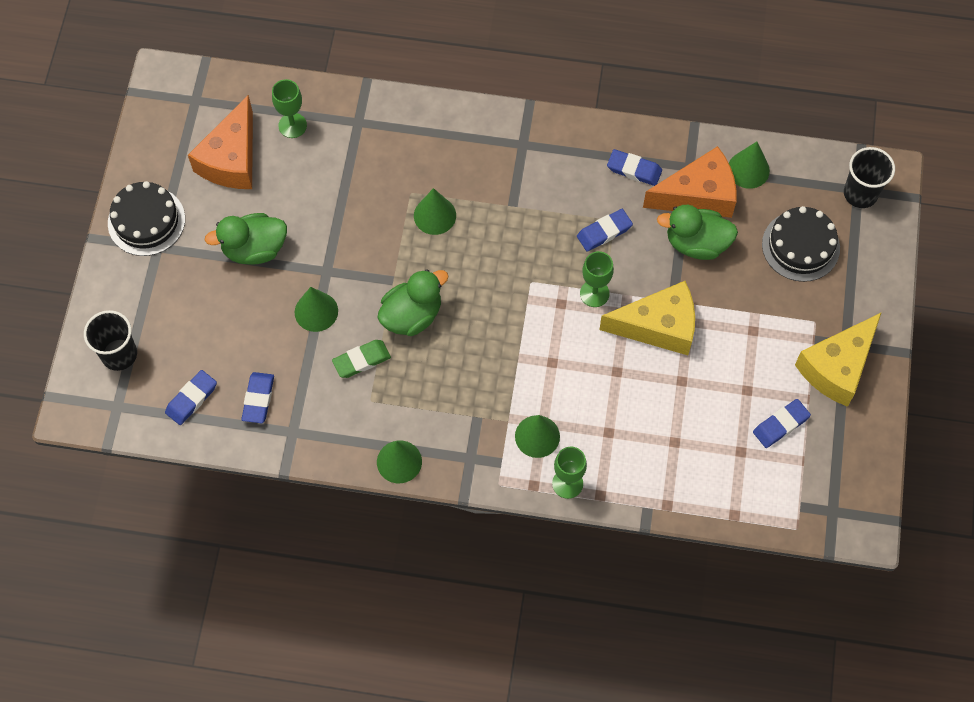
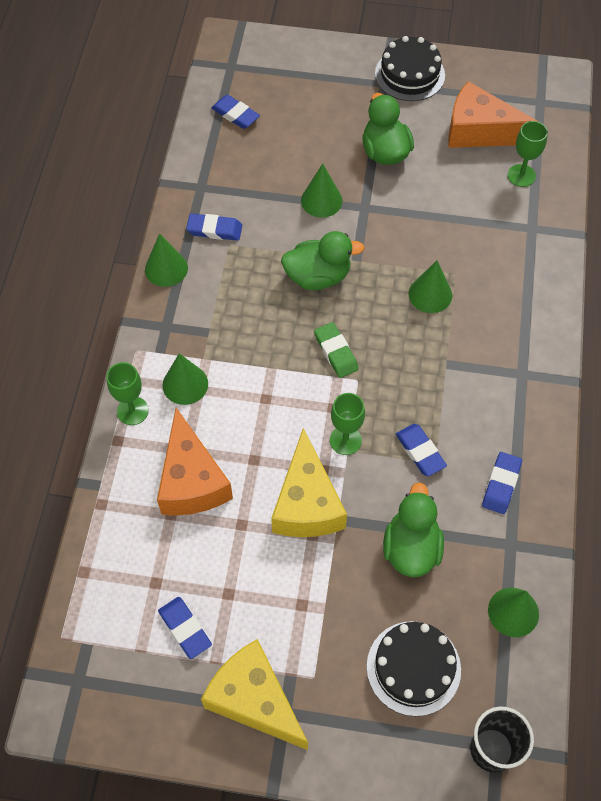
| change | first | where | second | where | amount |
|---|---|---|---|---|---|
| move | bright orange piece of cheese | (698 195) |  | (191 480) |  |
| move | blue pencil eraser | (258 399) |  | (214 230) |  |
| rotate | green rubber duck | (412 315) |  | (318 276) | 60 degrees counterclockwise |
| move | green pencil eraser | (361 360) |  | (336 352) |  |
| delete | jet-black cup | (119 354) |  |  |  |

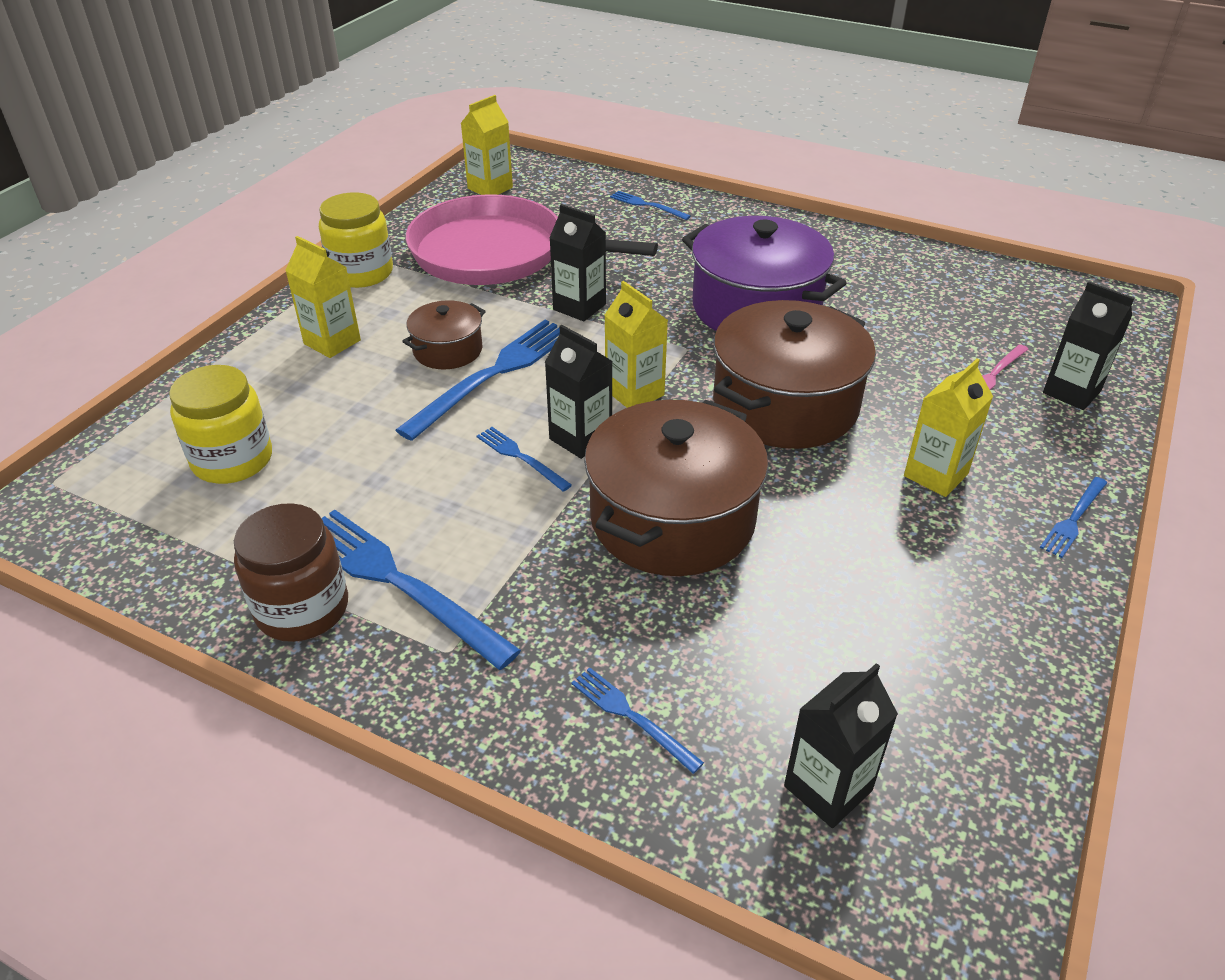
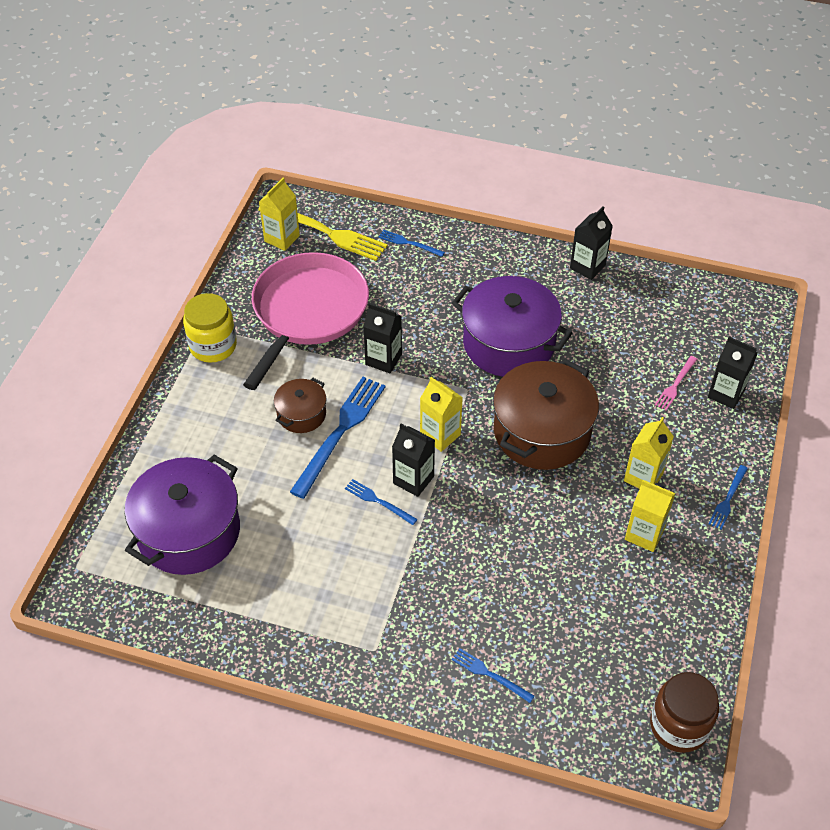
| change | first | where | second | where | amount |
|---|---|---|---|---|---|
| replace | bright yellow jam jar | (232 460) | royal purple pot | (189 531) |  |
| rotate | rosy pan | (496 253) |  | (308 312) | 105 degrees clockwise |
| insert |  |  | bright yellow fork | (326 232) |  |
| move | jet-black carton | (828 788) |  | (587 267) |  |
| move | bright yellow carton | (332 342) |  | (644 534) |  |
| move | russet jam jar | (302 609) |  | (679 726) |  |
| delete | blue fork | (399 583) |  |  |  |
| delete | russet pot | (672 519) |  |  |  |

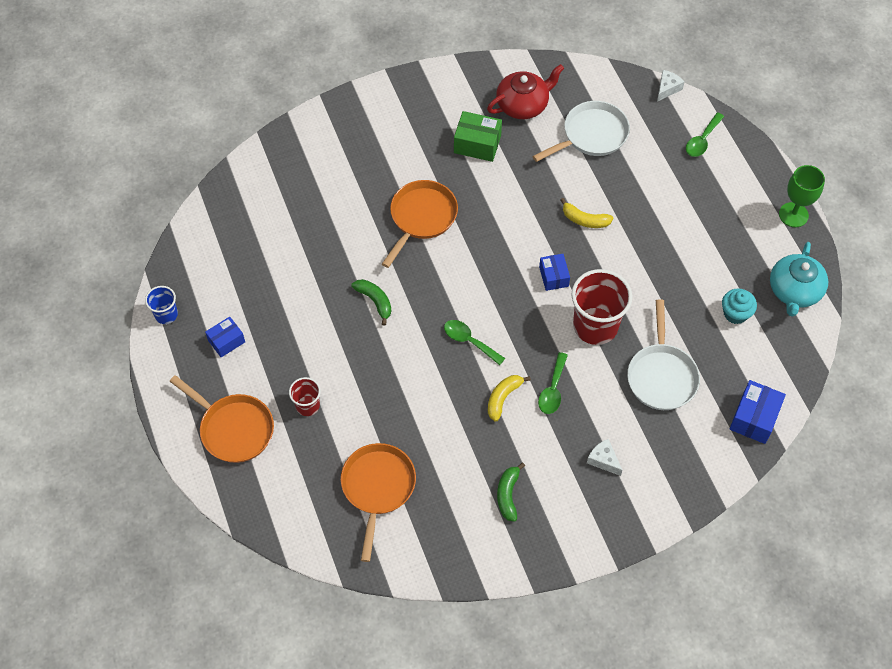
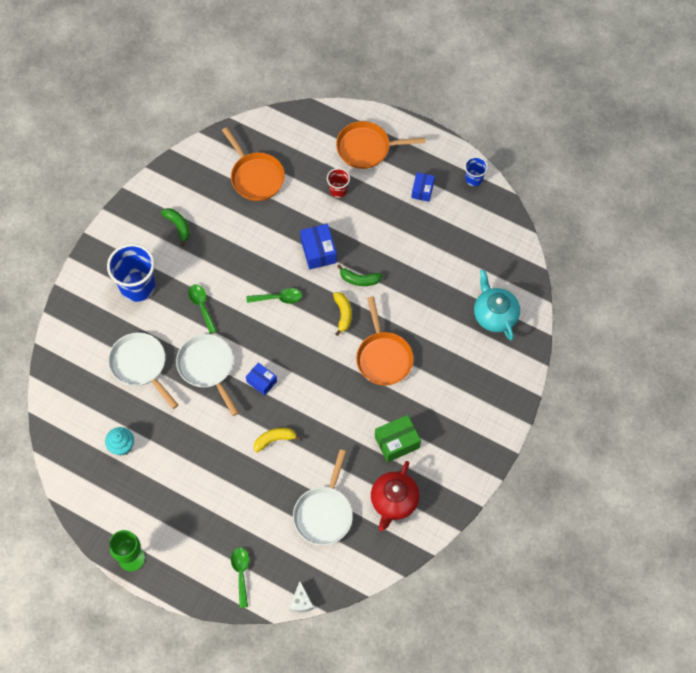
| change | first | where | second | where | amount |
|---|---|---|---|---|---|
| replace | snow-white piece of cheese | (603 460) | blue cup | (137 286) |  |
| replace | red cup | (595 326) | snow-white pan | (207 367) |  |
| move | blue parcel | (754 418) |  | (318 251) |  |
| move | bright yellow banana | (503 398) |  | (343 314) |  |
| move | aqua tea pot | (794 291) |  | (495 314) |  |

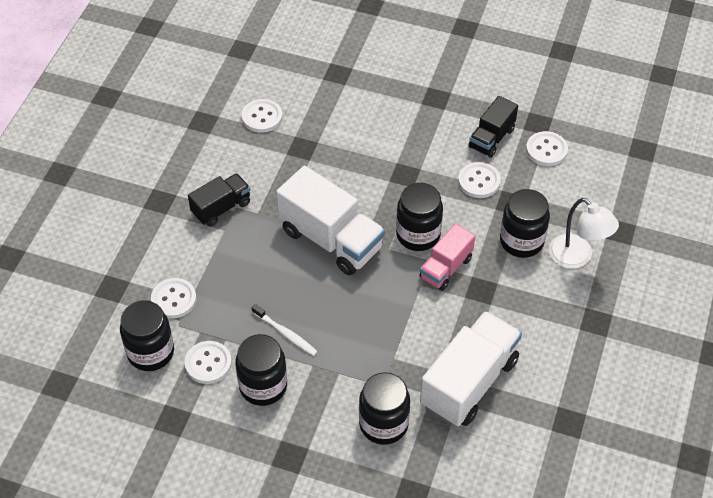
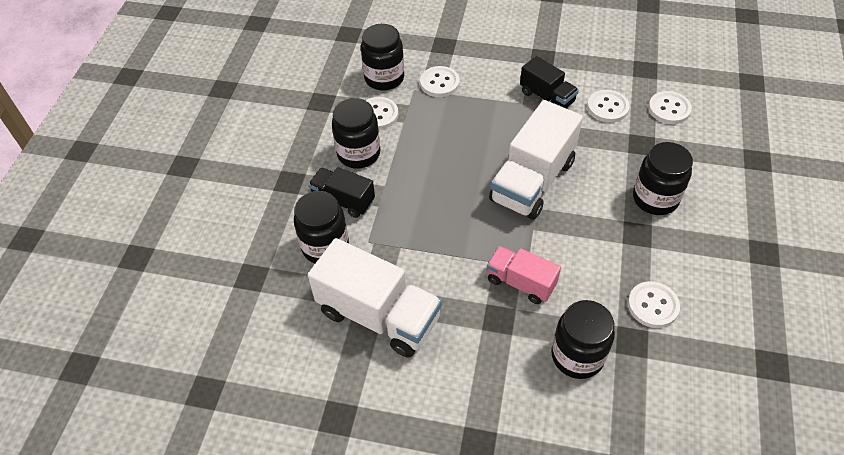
| change | first | where | second | where | amount |
|---|---|---|---|---|---|
| move | jet-black toy truck | (491 138) |  | (343 200) |  |
| move | snow-white button | (546 150) |  | (607 107) |  |
| move | jet-black jam jar | (418 235) |  | (655 199) |  |
| delete | snow-white toothbrush | (285 333) |  |  |  |
| delete | snow-white desk lamp | (577 257) |  |  |  |

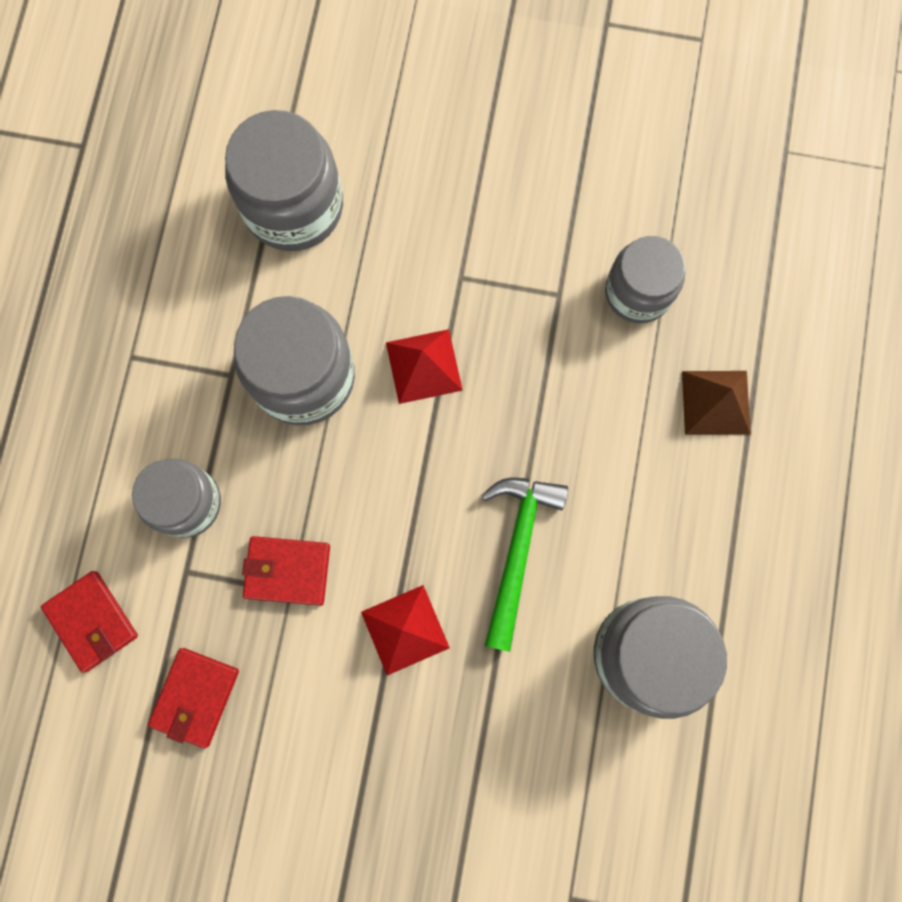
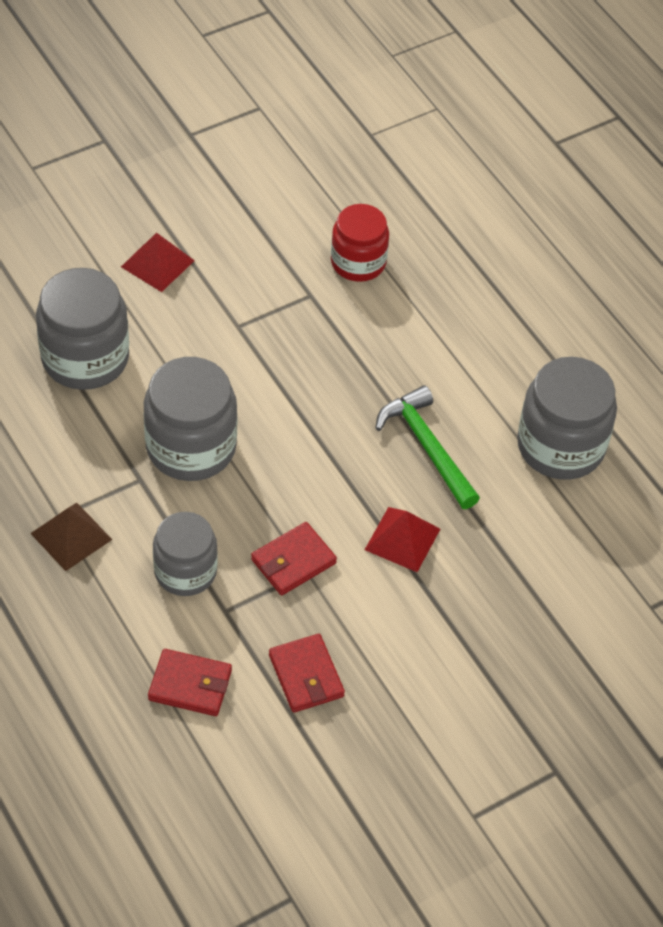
| change | first | where | second | where | amount |
|---|---|---|---|---|---|
| move | russet pyramid shape | (716 402) |  | (71 536) |  |
| move | red pyramid shape | (424 366) |  | (157 263) |  |
| recolor | gray jam jar | (638 292) | red jam jar | (358 262) |  |

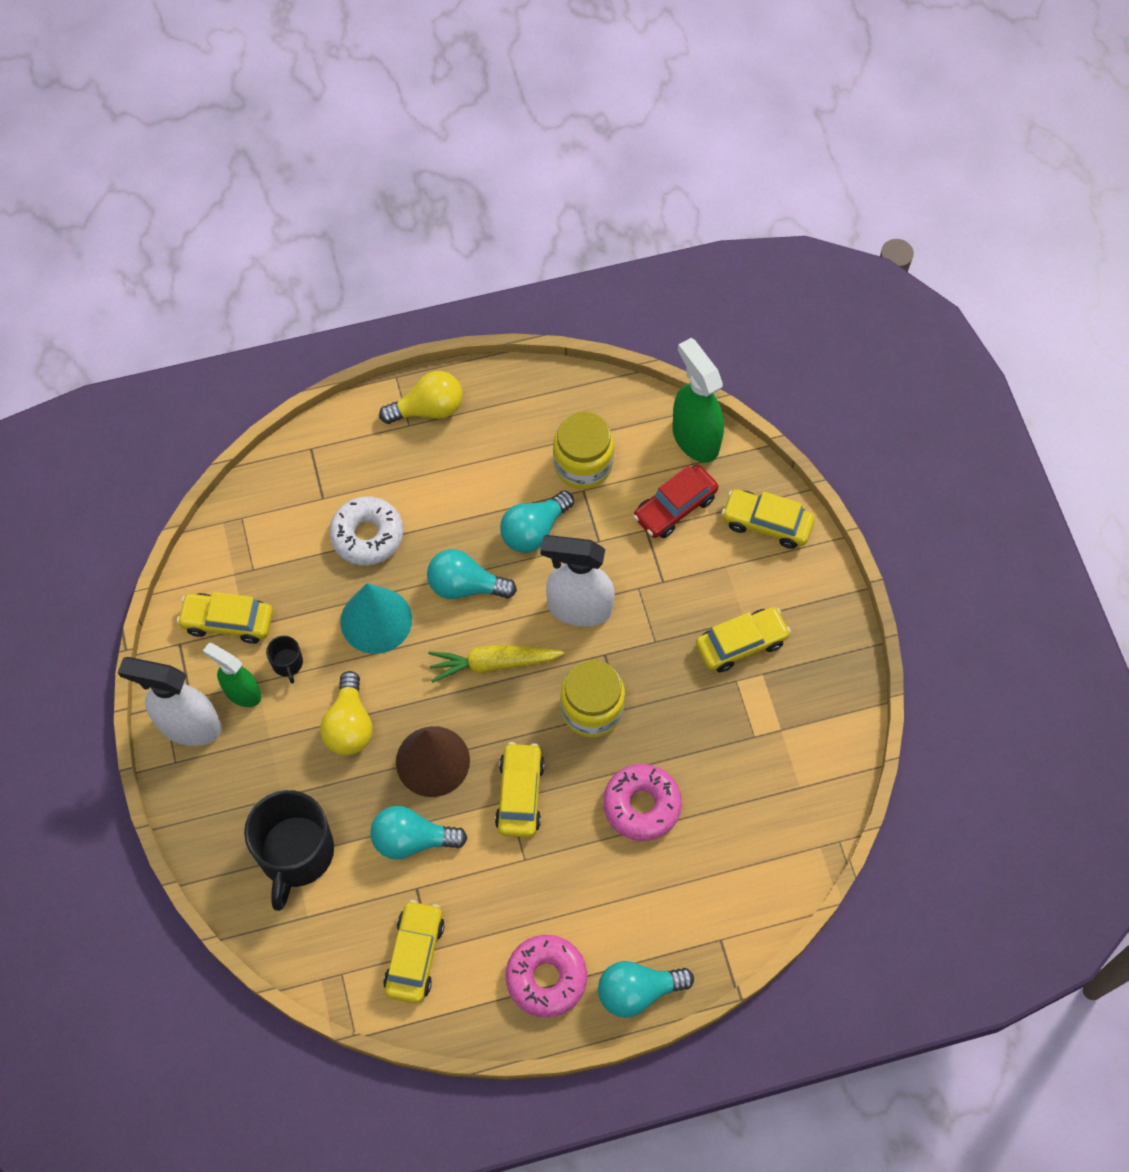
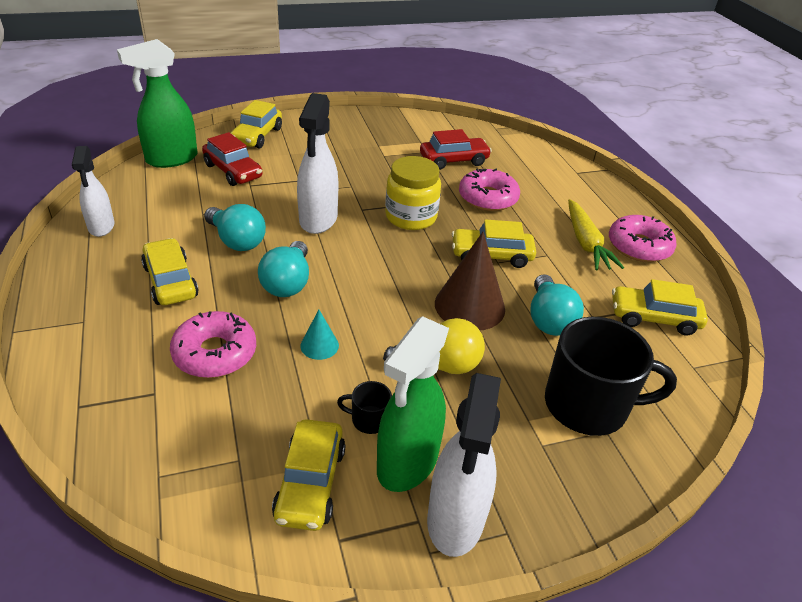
| change | first | where | second | where | amount |
|---|---|---|---|---|---|
| insert |  |  | snow-white spray cleaner | (101 227) |  |
| move | bright yellow automobile | (741 643) |  | (170 281) |  |
| recolor | snow-white doughnut | (367 535) | rosy doughnut | (215 353) |  |
| resize | aqua solid cone | (376 620) |  | (319 345) | x0.50 |
| rotate | jet-black tea mug | (287 663) |  | (369 419) | 150 degrees counterclockwise |
| resize | green spray cleaner | (242 692) |  | (407 463) | x1.55 |
| insert |  |  | red automobile | (454 160) |  |
| move | bright yellow toy carrot | (494 664) |  | (586 243) |  |
| delete | bright yellow lightbulb | (428 409) |  |  |  |
| delete | bright yellow jam jar | (583 464) |  |  |  |
| delete | aqua lightbulb | (637 991) |  |  |  |

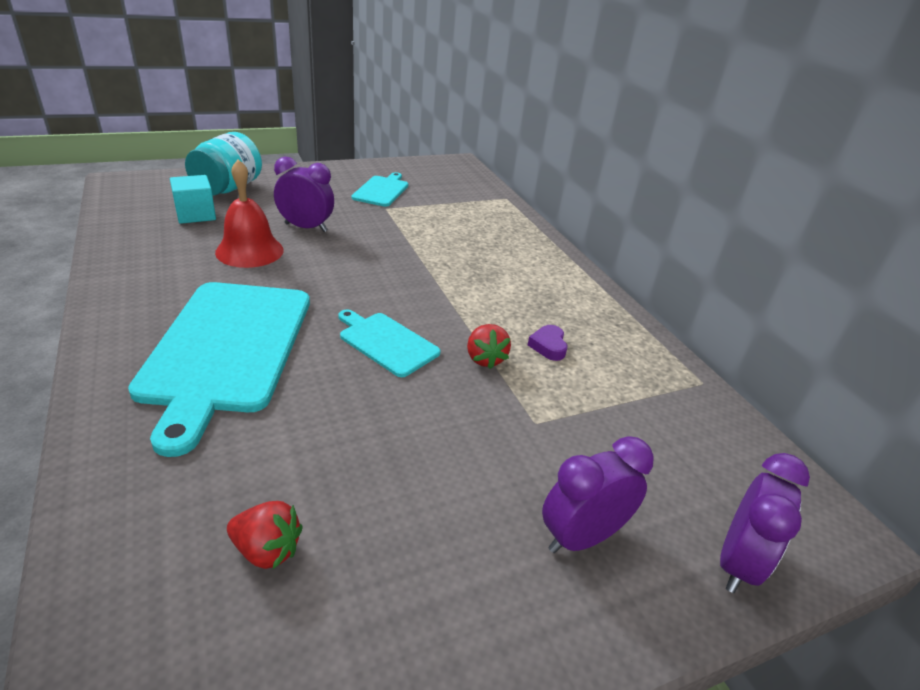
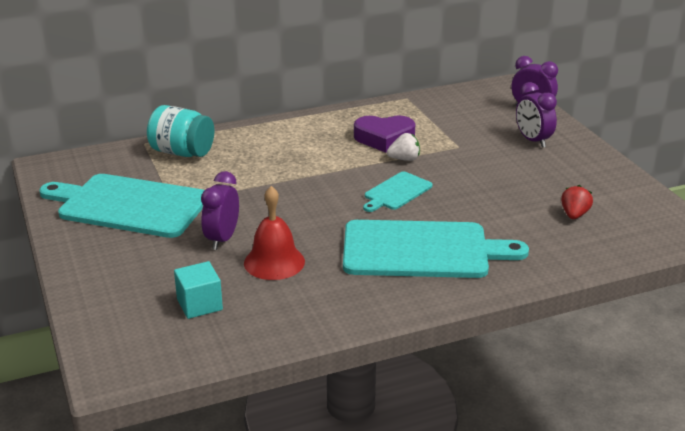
| change | first | where | second | where | amount |
|---|---|---|---|---|---|
| resize | aqua bread board | (381 190) |  | (129 205) | x2.01 |
| move | aqua jam jar | (228 188) |  | (182 152) |  |
| resize | royal purple heart shape | (548 346) |  | (384 138) | x2.06 |
| recolor | red berry | (485 359) | snow-white berry | (404 159) |  |

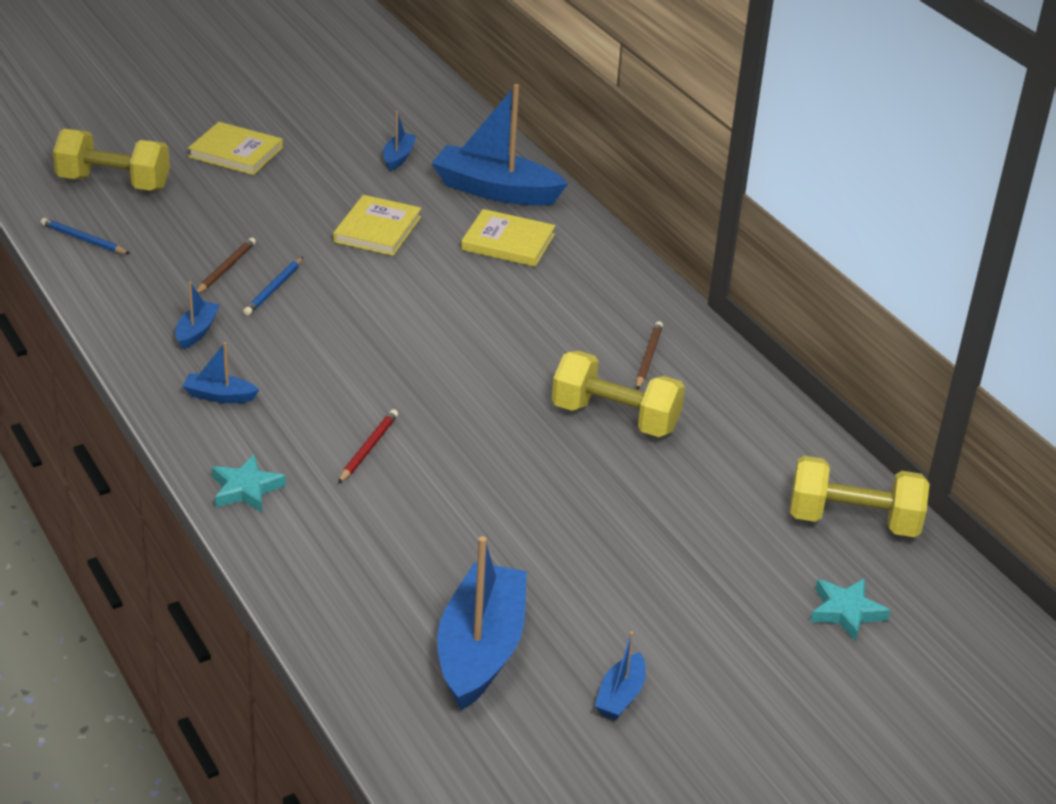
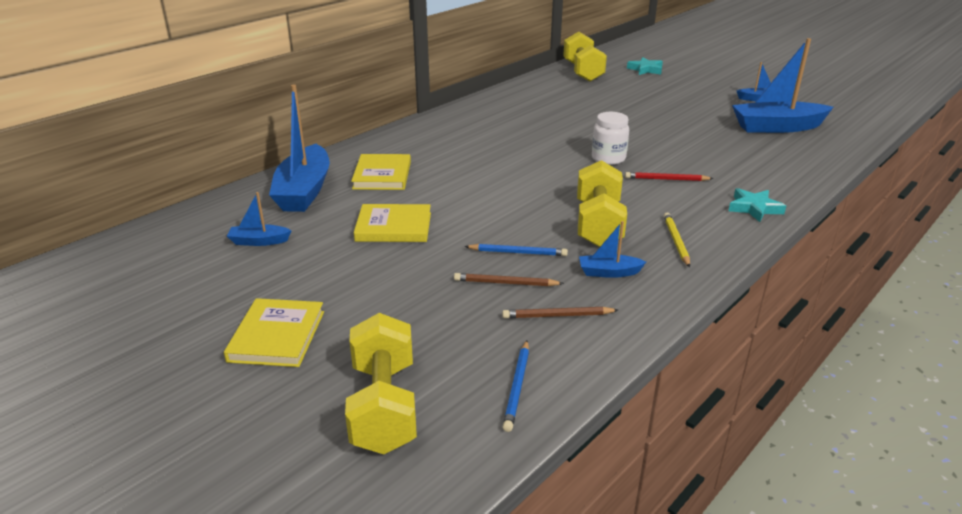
| change | first | where | second | where | amount |
|---|---|---|---|---|---|
| move | russet pencil | (648 358) |  | (557 315) |  |
| move | bright yellow dumbbell | (615 418) |  | (598 224) |  |
| insert |  |  | snow-white jam jar | (608 158) |  |
| replace | blue boat | (219 396) | bright yellow pencil | (676 241) |  |

